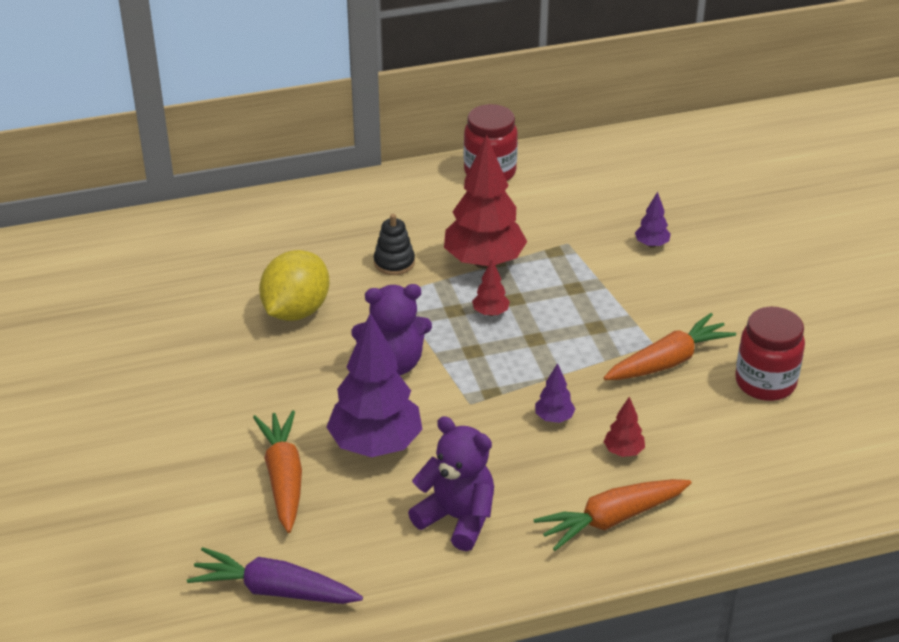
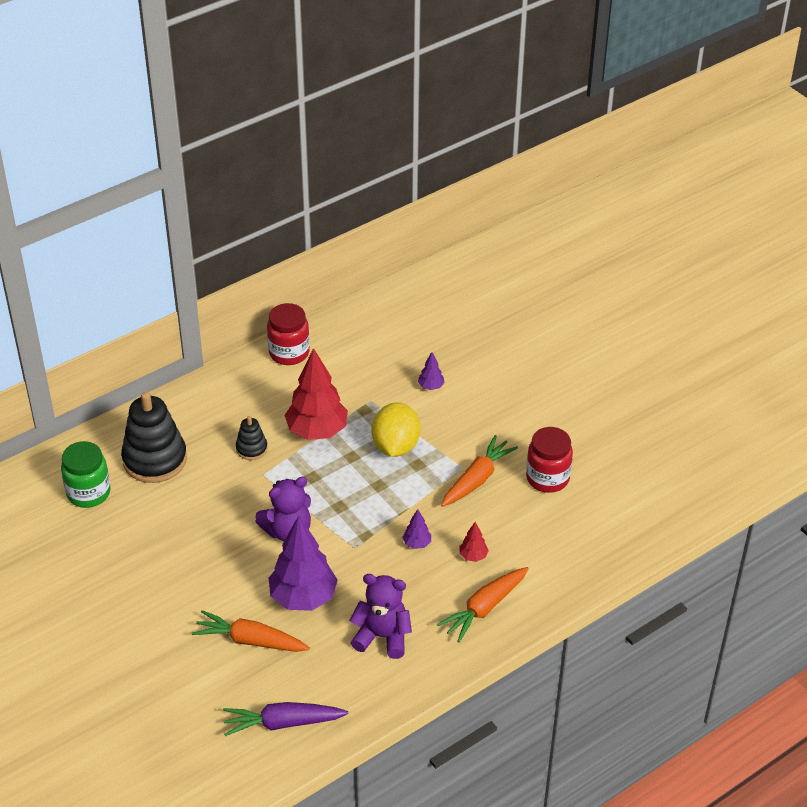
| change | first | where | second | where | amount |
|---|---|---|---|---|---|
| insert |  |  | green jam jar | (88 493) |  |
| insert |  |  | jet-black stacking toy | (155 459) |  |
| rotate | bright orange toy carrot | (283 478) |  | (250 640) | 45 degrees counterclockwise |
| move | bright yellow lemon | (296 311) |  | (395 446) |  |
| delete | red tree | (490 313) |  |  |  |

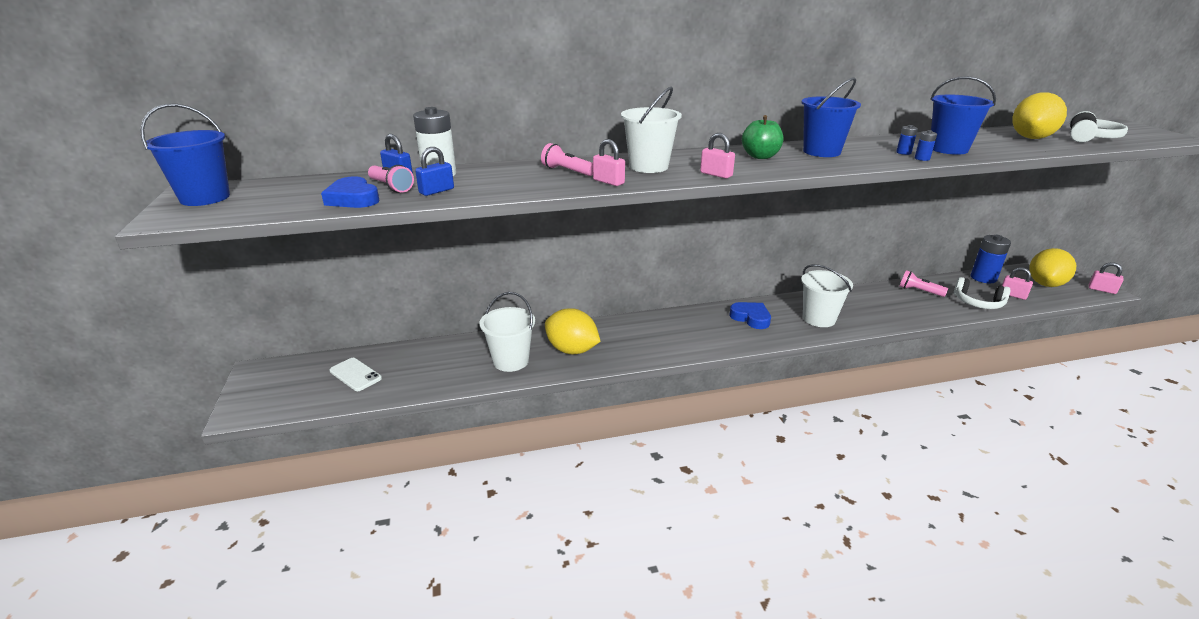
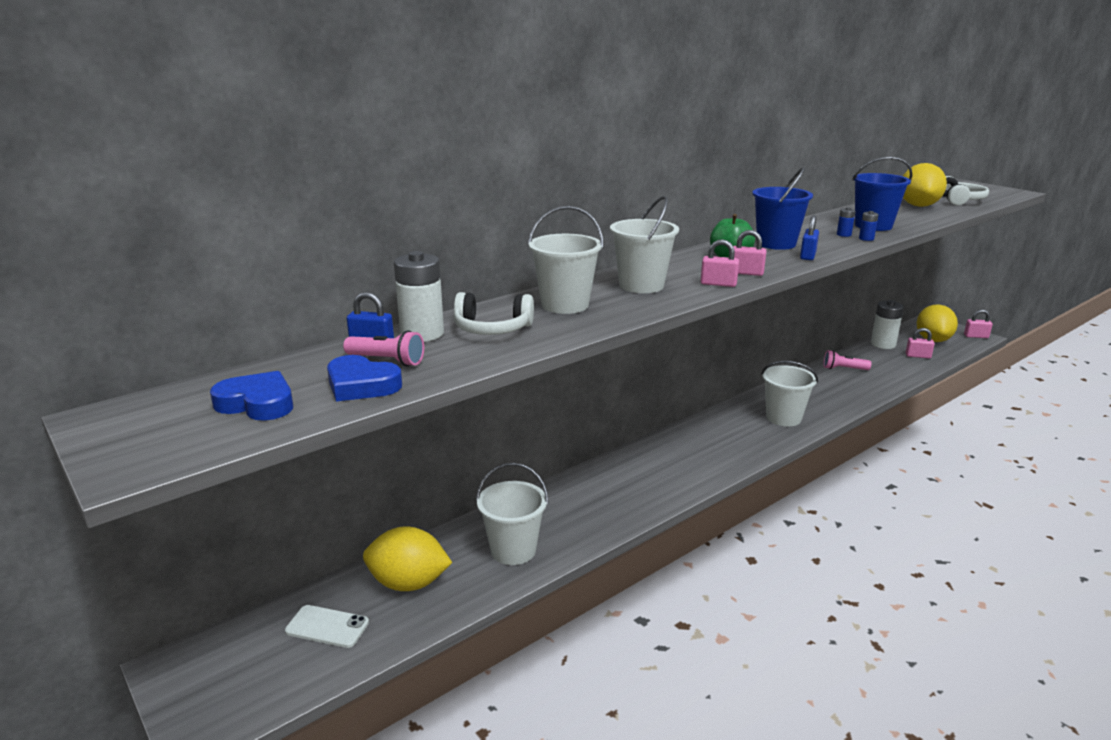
| change | first | where | second | where | amount |
|---|---|---|---|---|---|
| move | blue heart shape | (751 318) |  | (257 403) |  |
| move | bright yellow lemon | (572 350) |  | (408 583) |  |
| move | snow-white over-ear headphones | (978 303) |  | (492 329) |  |
| replace | rosy torch | (567 171) | snow-white sand bucket | (565 305) |  |
| move | rosy small lock | (608 182) |  | (746 273) |  |
| move | blue small lock | (436 191) |  | (808 256) |  |
| recolor | blue AA battery | (983 278) | snow-white AA battery | (883 344) |  |
| delete | blue sand bucket | (205 198) |  |  |  |

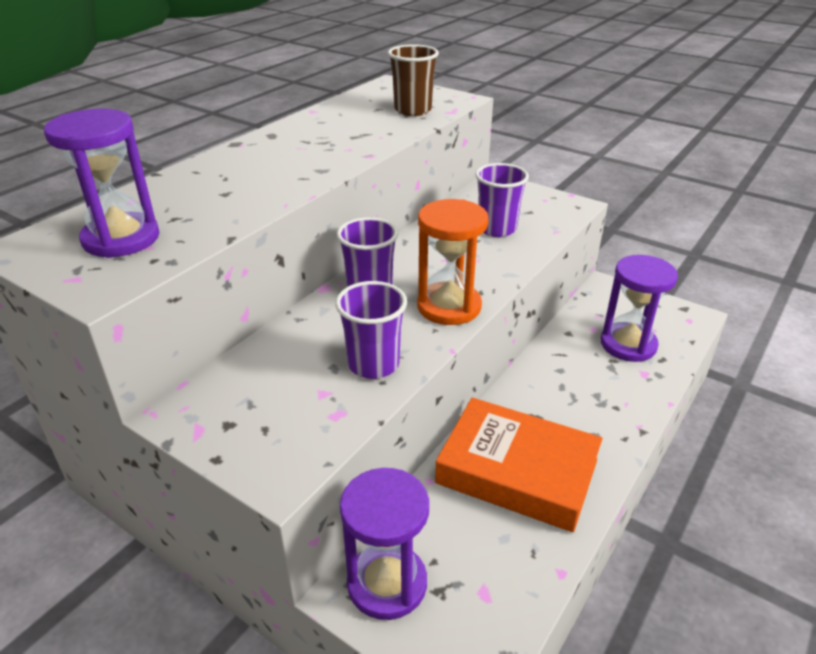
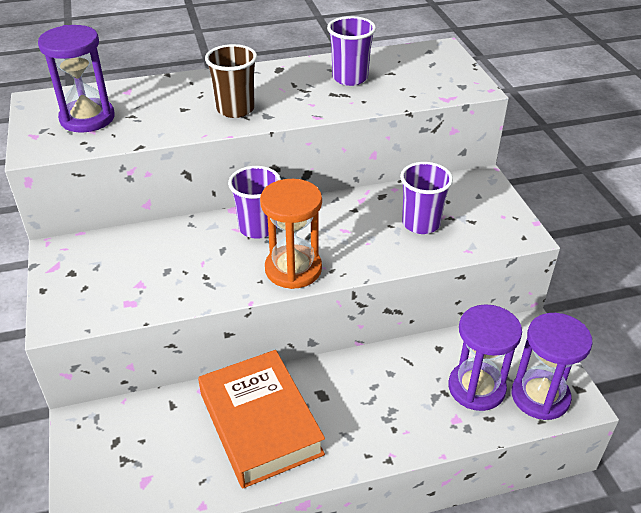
| change | first | where | second | where | amount |
|---|---|---|---|---|---|
| move | russet cup | (413 110) |  | (235 109) |  |
| move | royal purple cup | (373 364) |  | (350 78) |  |
| move | royal purple sandglass | (387 583) |  | (540 396) |  |

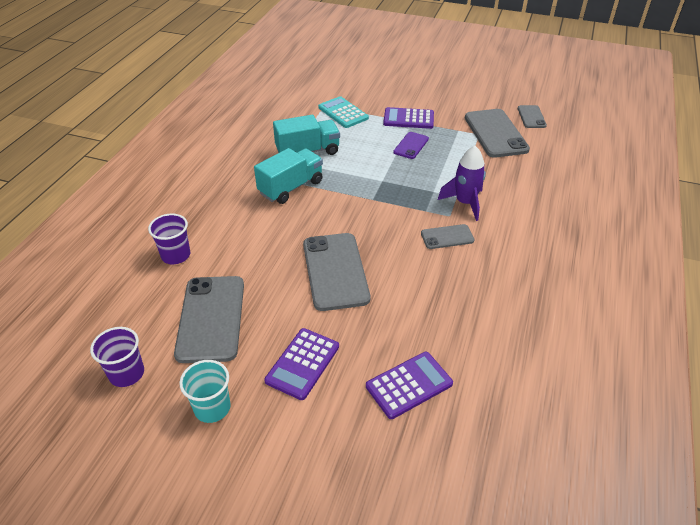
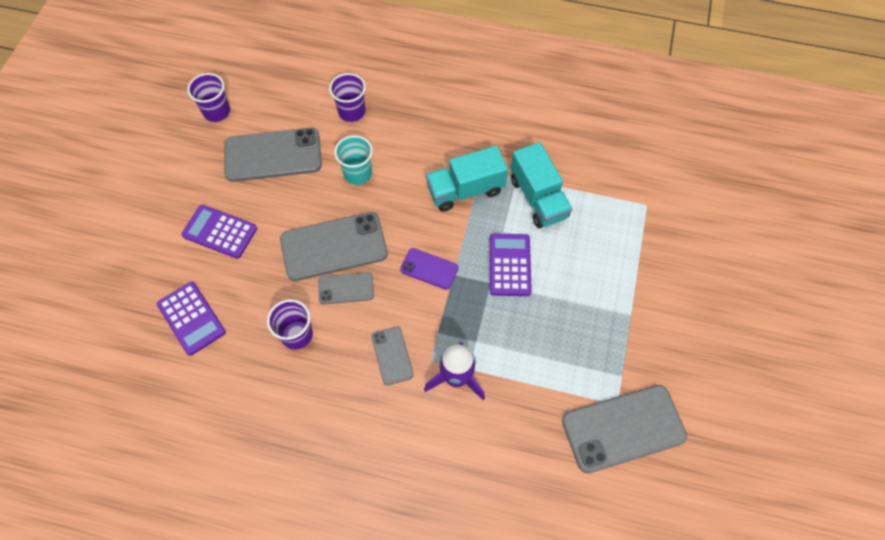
| change | first | where | second | where | amount |
|---|---|---|---|---|---|
| insert |  |  | royal purple cup | (297 335) |  |
| move | gray smartphone | (531 117) |  | (346 288) |  |
| move | aqua cup | (212 408) |  | (357 173) |  |
| move | royal purple smartphone | (411 145) |  | (429 269) |  |
| rotate | aqua toy truck | (291 187) |  | (465 190) | 120 degrees clockwise |
| move | royal purple pocket calculator | (408 119) |  | (509 265) |  |
| delete | aqua pocket calculator | (343 113) |  |  |  |

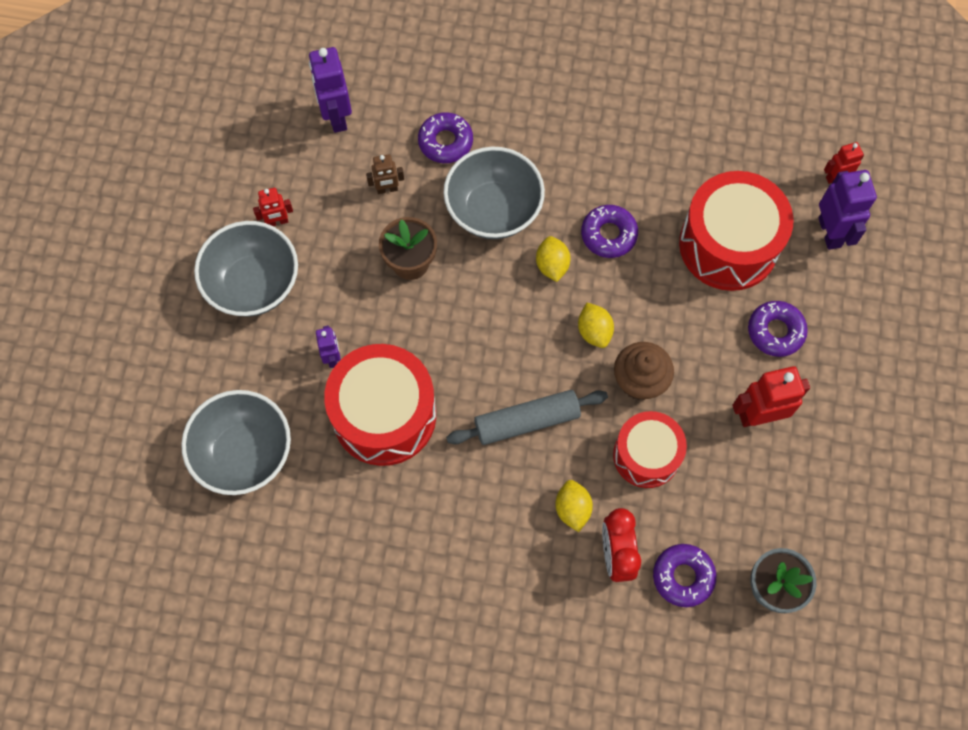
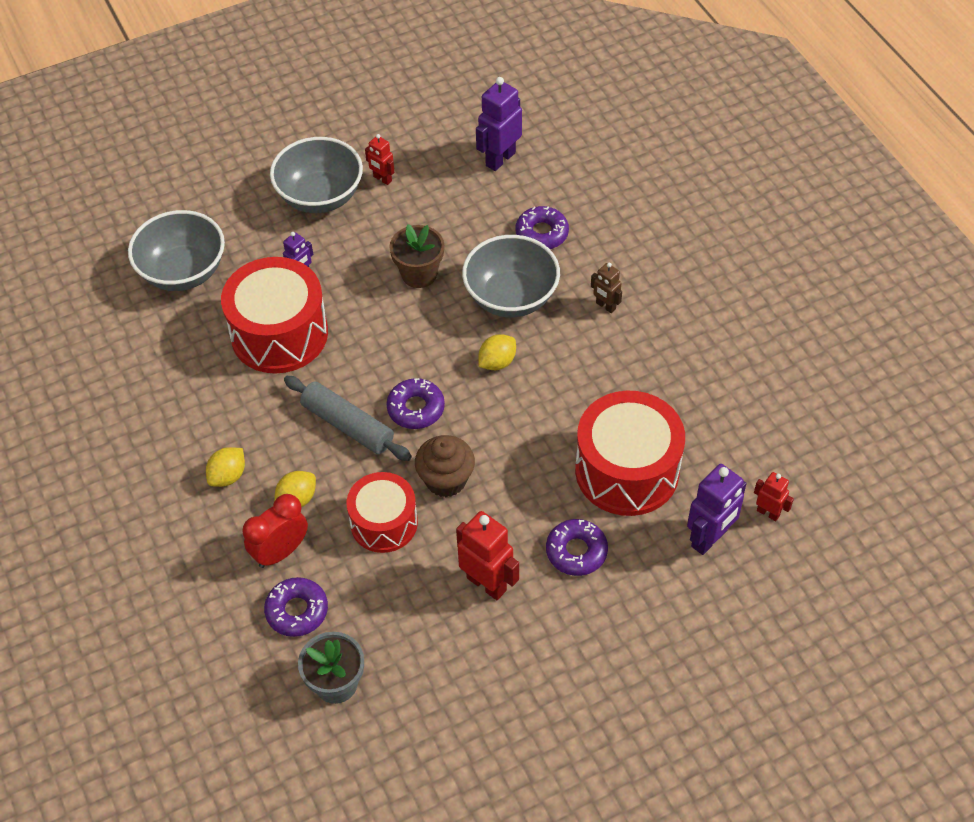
| change | first | where | second | where | amount |
|---|---|---|---|---|---|
| move | bright yellow lemon | (594 331) |  | (228 476) |  |
| move | royal purple doughnut | (608 234) |  | (416 408) |  |
| move | russet robot | (387 189) |  | (605 306) |  |

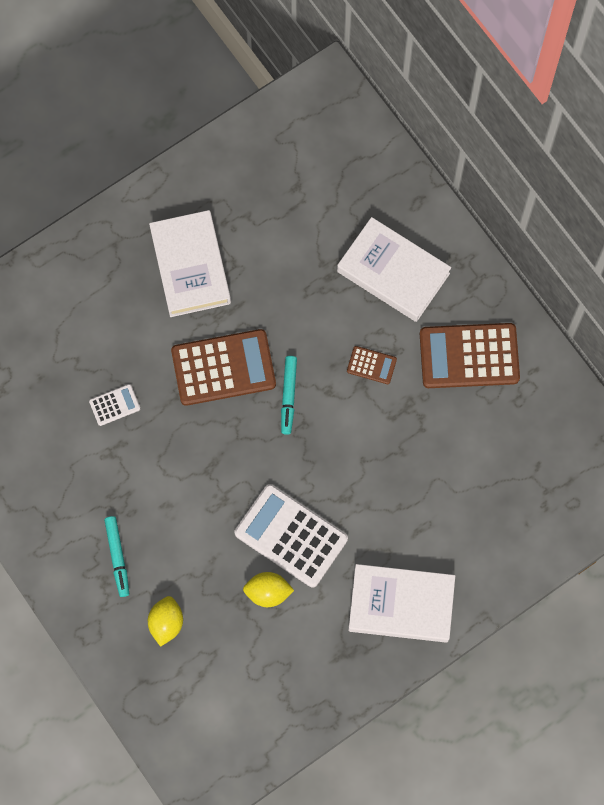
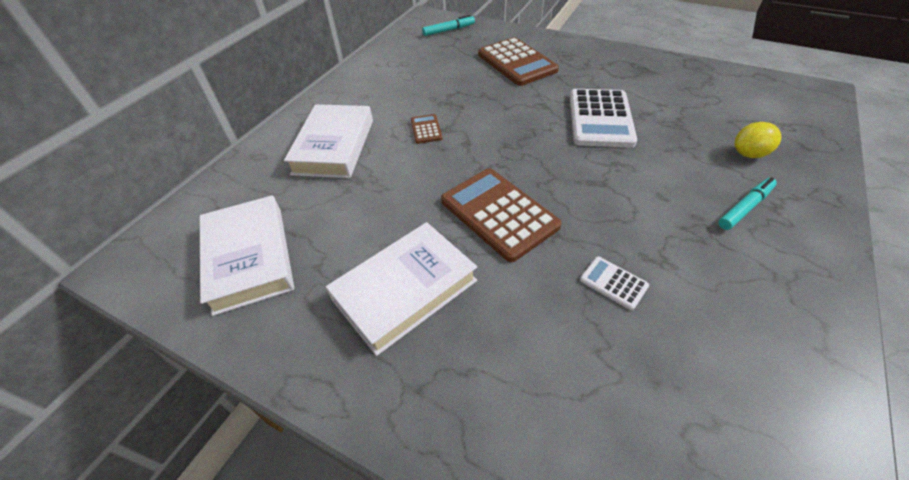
| change | first | where | second | where | amount |
|---|---|---|---|---|---|
| move | snow-white hardback | (401 605) |  | (249 258) |  |
| move | aqua felt pen | (288 396) |  | (448 30) |  |
| move | russet pocket calculator | (469 356) |  | (517 62) |  |
| delete | bright yellow lemon | (268 592) |  |  |  |

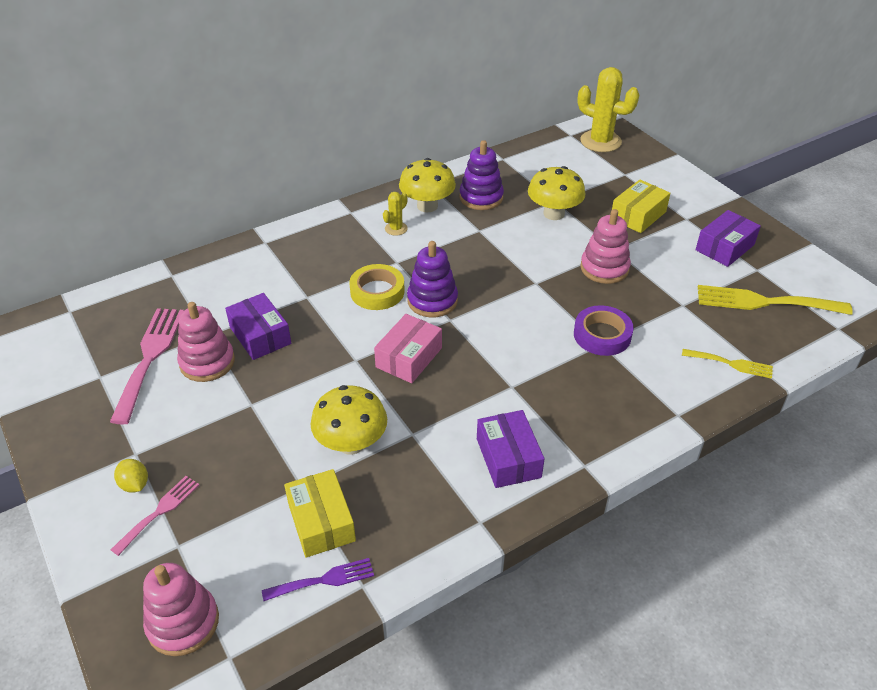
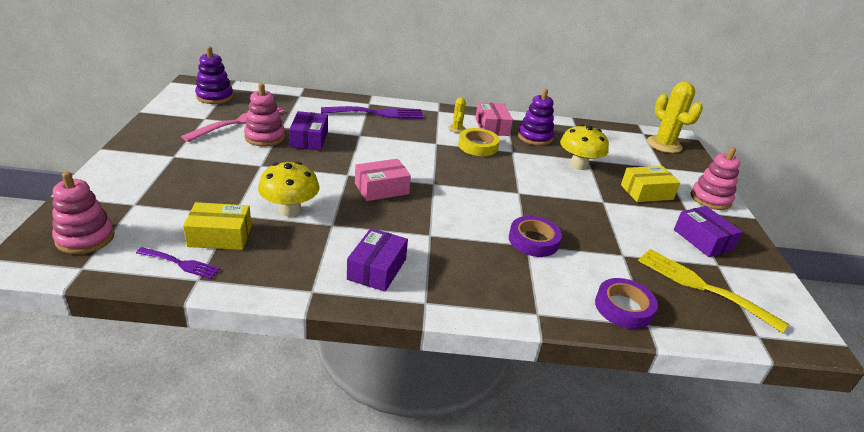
| change | first | where | second | where | amount |
|---|---|---|---|---|---|
| rotate | bright yellow parcel | (321 522) |  | (220 236) | 75 degrees clockwise |
| move | royal purple stacking toy | (432 301) |  | (215 97) |  |
| insert |  |  | royal purple fork | (378 113) |  |
| rotate | bright yellow prickly plant | (396 229) |  | (457 129) | 75 degrees counterclockwise |
| move | bright yellow tape | (377 291) |  | (478 146) |  |
| replace | bright yellow mushroom | (427 206) | rosy parcel | (492 127) |  |
| replace | bright yellow fork | (731 364) | royal purple tape | (623 308) |  |
| rotate | royal purple parcel | (725 247) |  | (702 240) | 75 degrees clockwise |
| move | rosy stacking toy | (604 268) |  | (710 199) |  |
| delete | rosy fork | (159 512) |  |  |  |
| delete | bright yellow lemon | (135 484) |  |  |  |

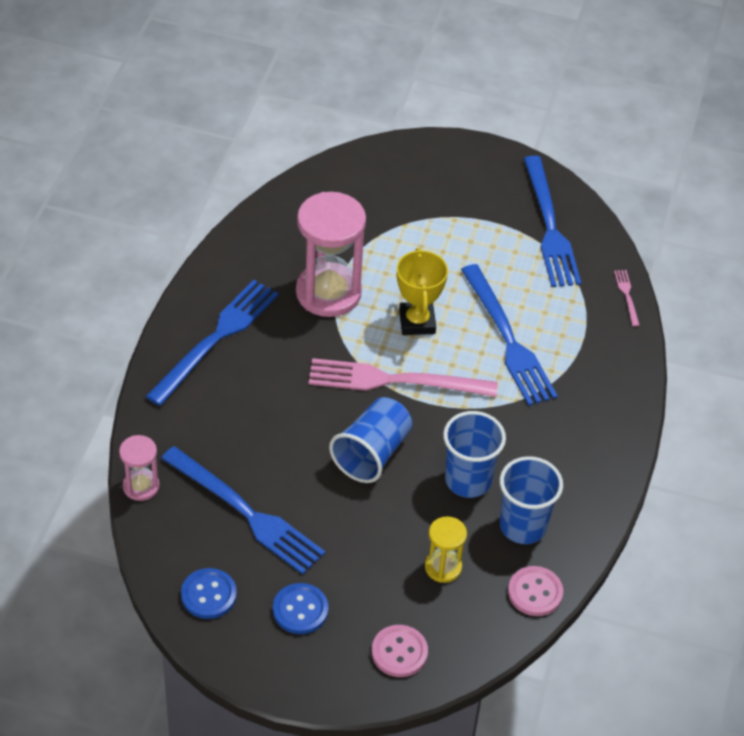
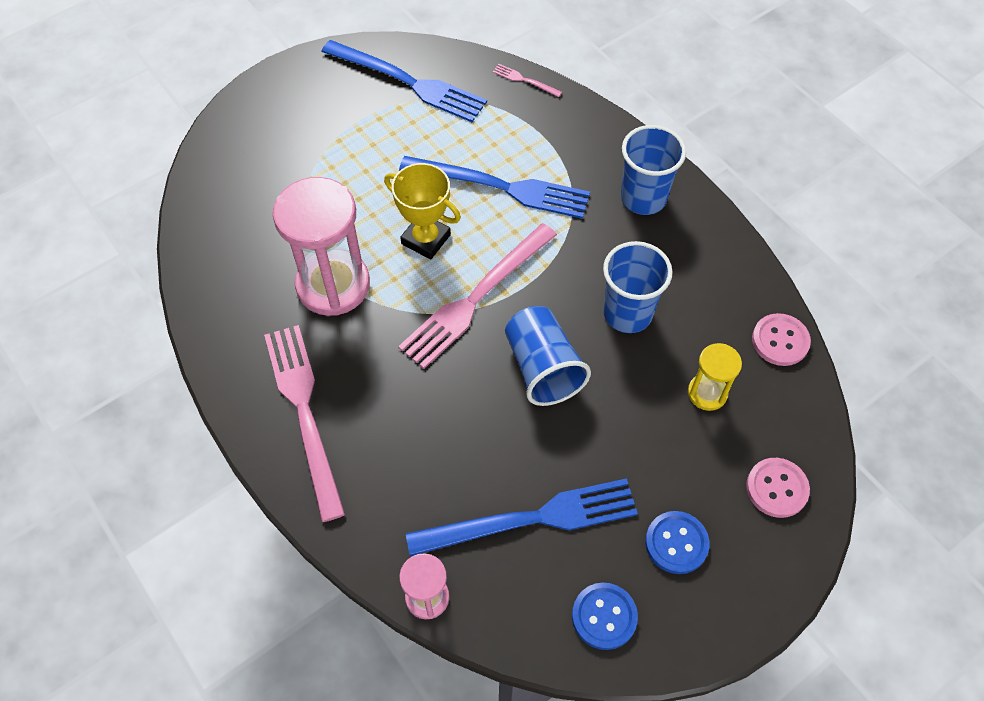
| change | first | where | second | where | amount |
|---|---|---|---|---|---|
| recolor | blue fork | (216 339) | rosy fork | (304 412) |  |
| move | blue cup | (523 526) |  | (643 198) |  |

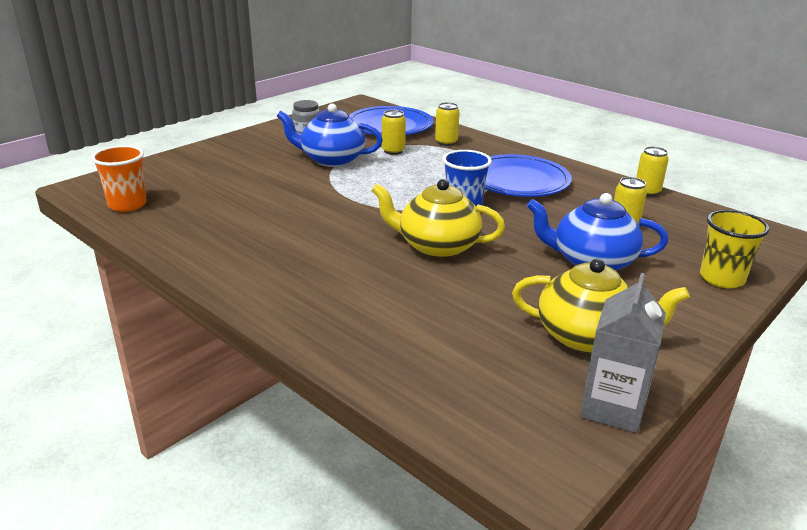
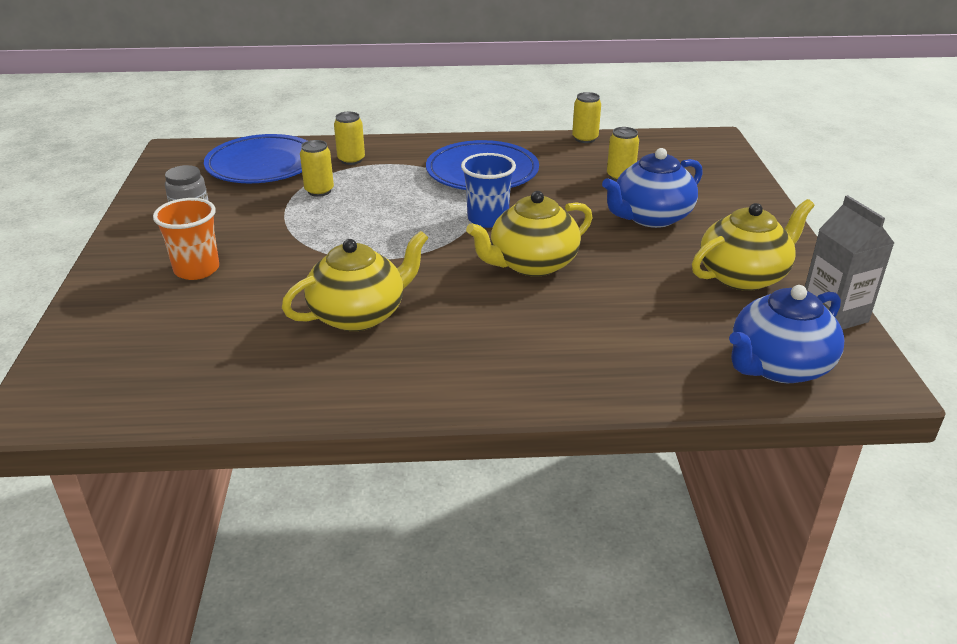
| change | first | where | second | where | amount |
|---|---|---|---|---|---|
| move | bright orange cup | (127 205) |  | (197 269) |  |
| insert |  |  | bright yellow tea pot | (359 314) |  |
| move | blue tea pot | (331 160) |  | (778 366) |  |
| delete | bright yellow cup | (721 278) |  |  |  |

